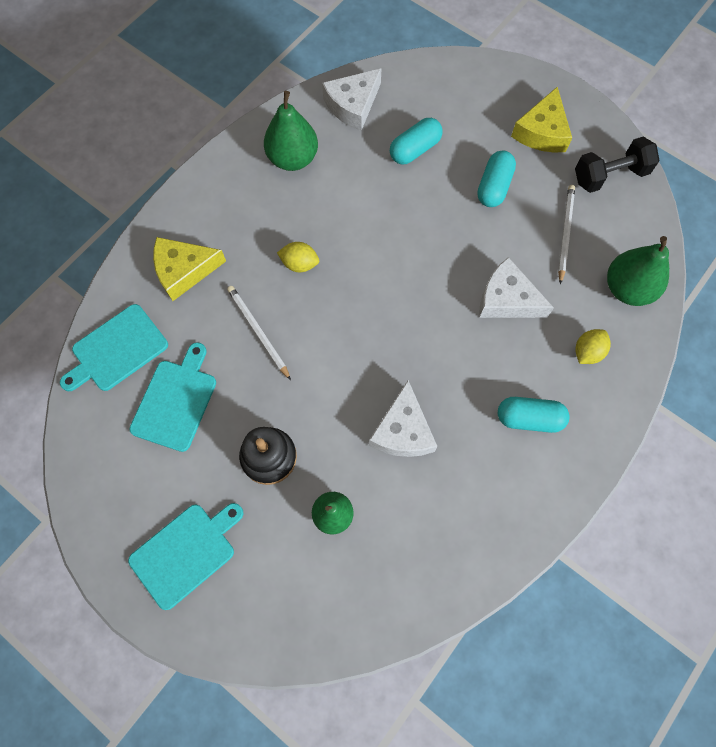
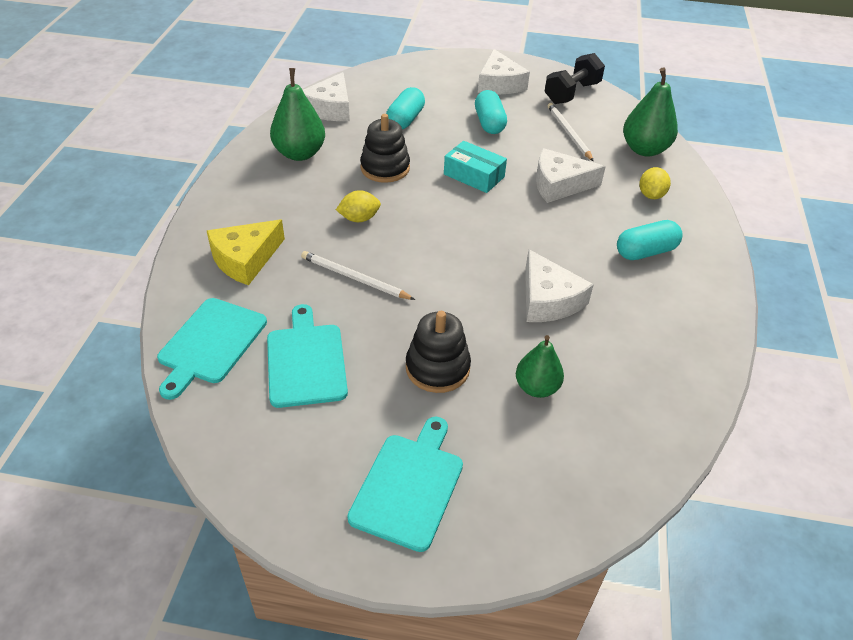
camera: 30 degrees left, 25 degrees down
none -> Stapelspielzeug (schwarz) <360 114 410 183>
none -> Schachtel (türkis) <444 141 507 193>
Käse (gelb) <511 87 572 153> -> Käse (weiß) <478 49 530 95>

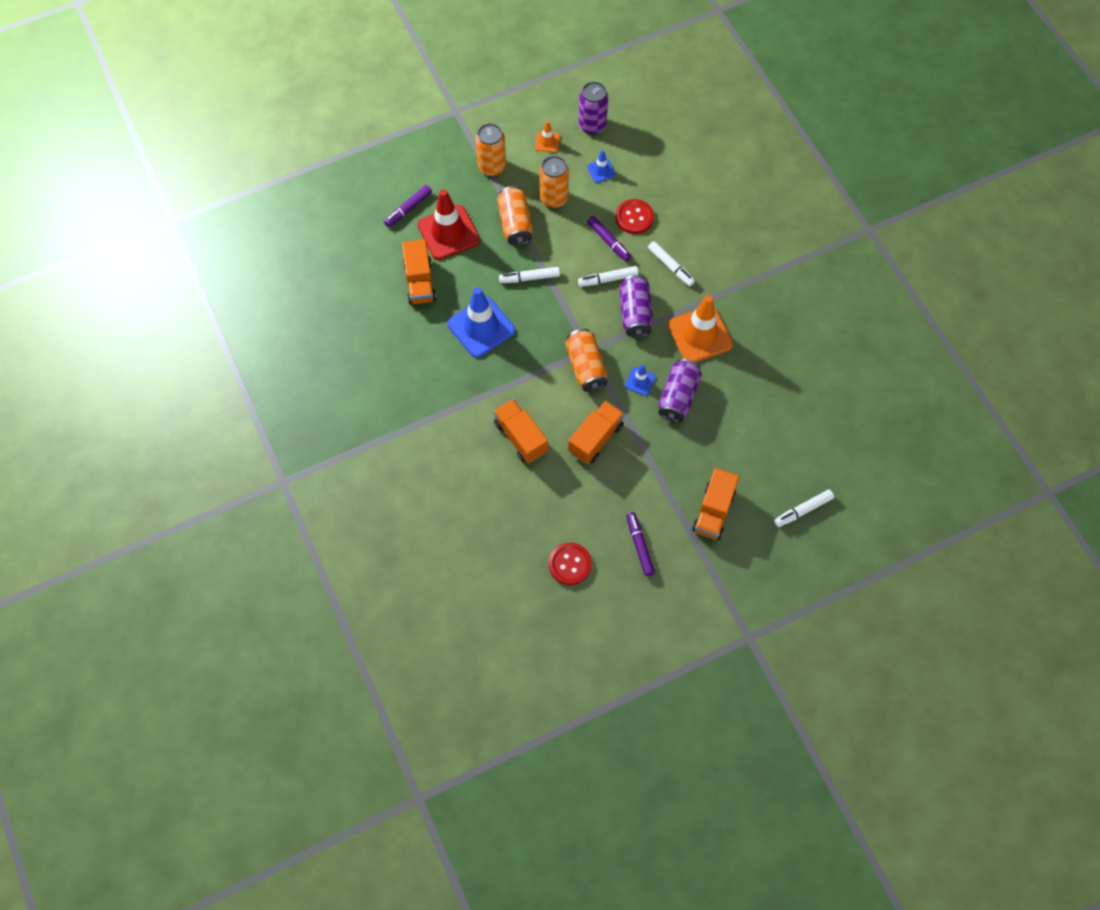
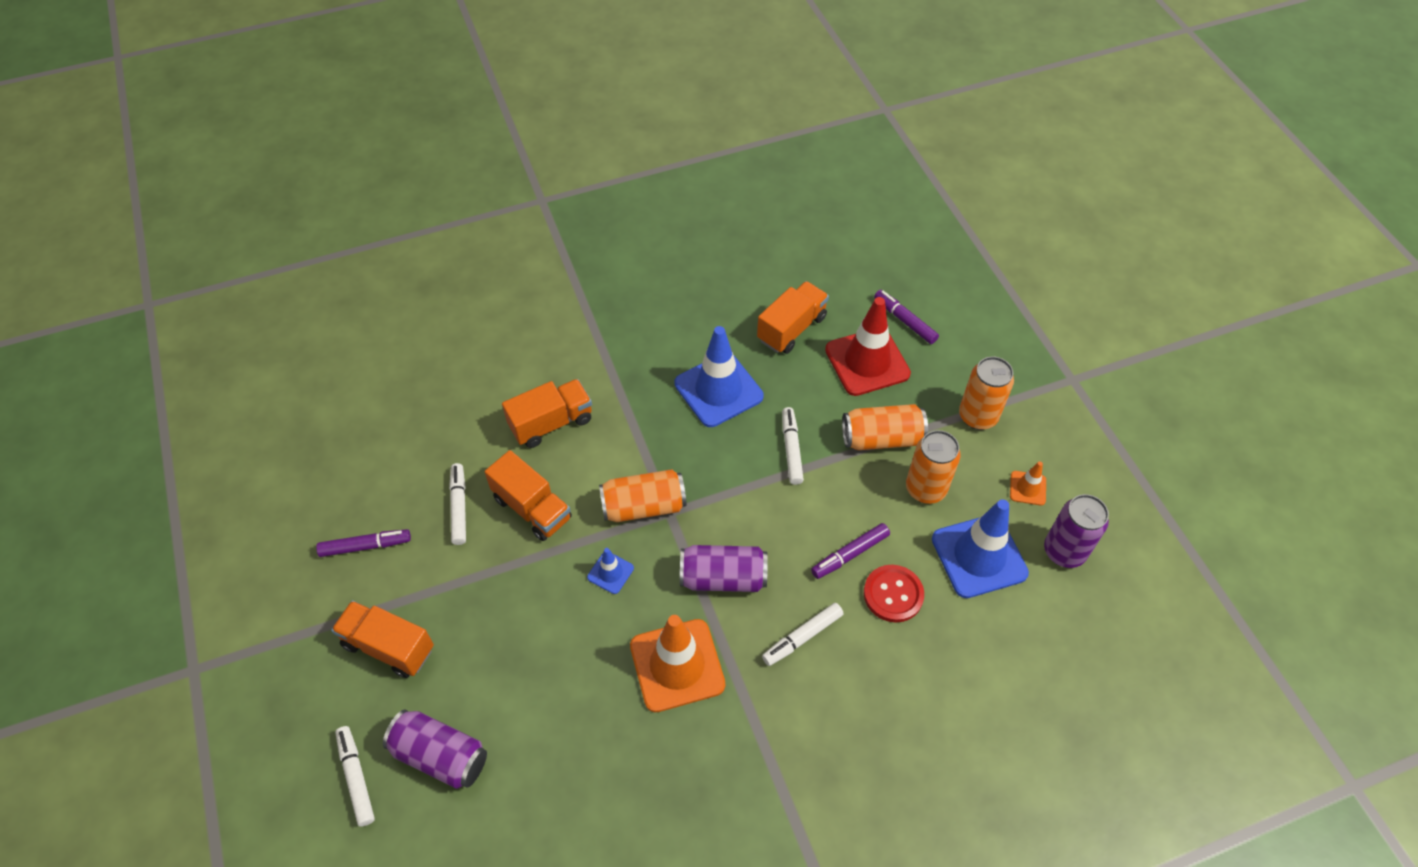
camera: 95 degrees right, 10 degrees down
Dose (lila) <658 359 702 422> -> Dose (lila) <383 710 487 789>, shifted
Filzstift (weiß) <578 266 639 287> -> Filzstift (weiß) <449 463 466 545>, shifted
Lastwagen (orange) <402 239 436 305> -> Lastwagen (orange) <757 281 829 354>, 135 degrees clockwise
Leitkegel (blau) <587 150 616 183> -> Leitkegel (blau) <932 499 1029 598>, x2.13
Knopf (rot) <549 542 592 585> -> none

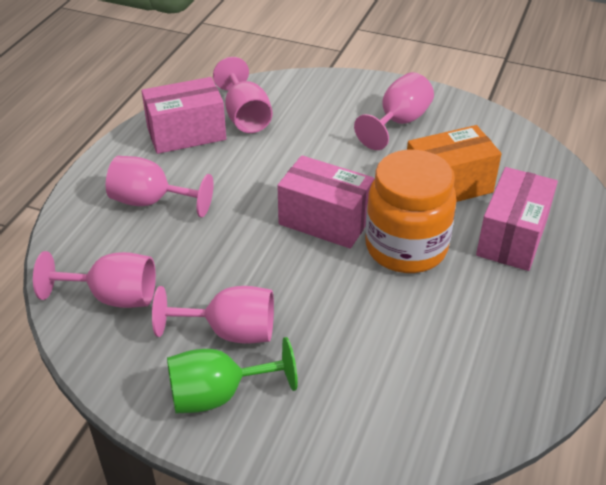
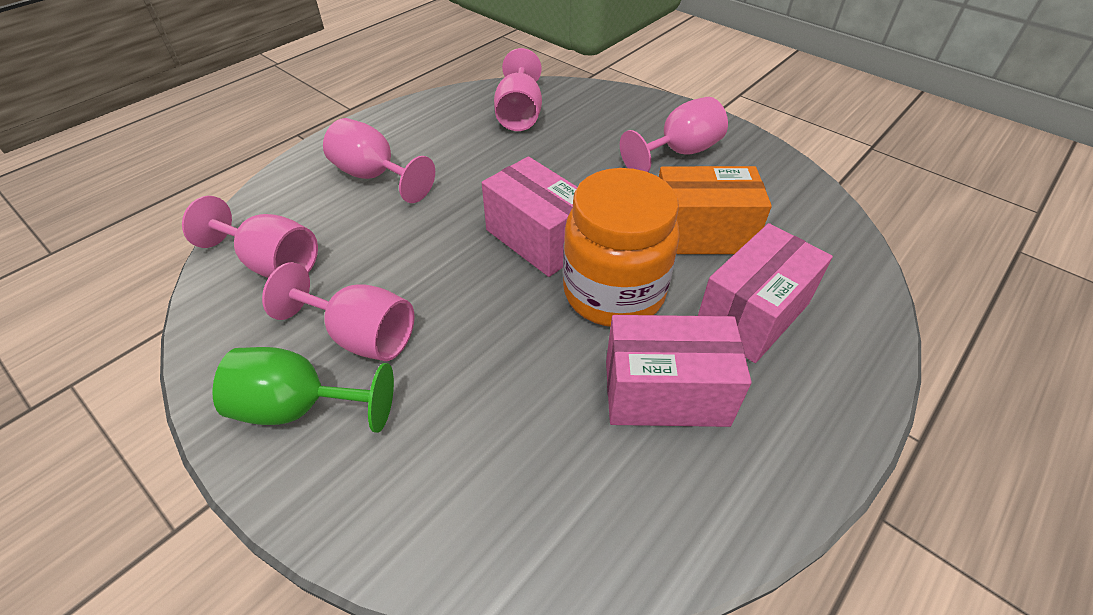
camera: 20 degrees right, 5 degrees up
Schachtel (rosa) <142 77 226 154> -> Schachtel (rosa) <606 315 752 427>, shifted

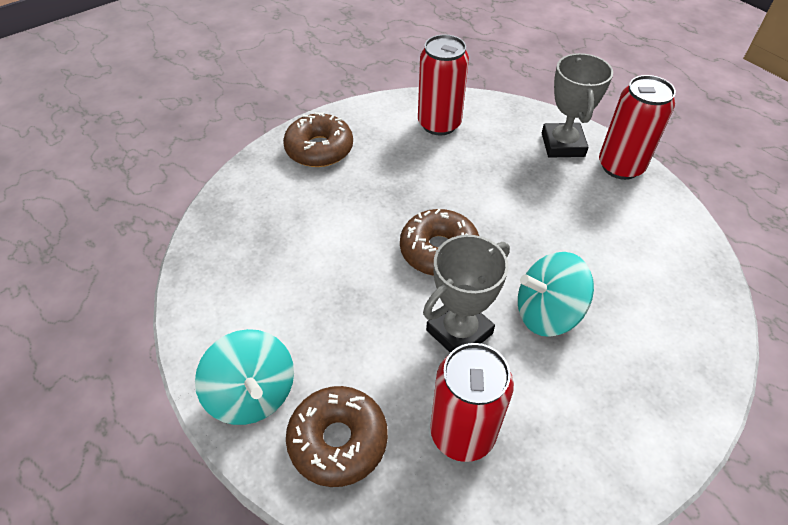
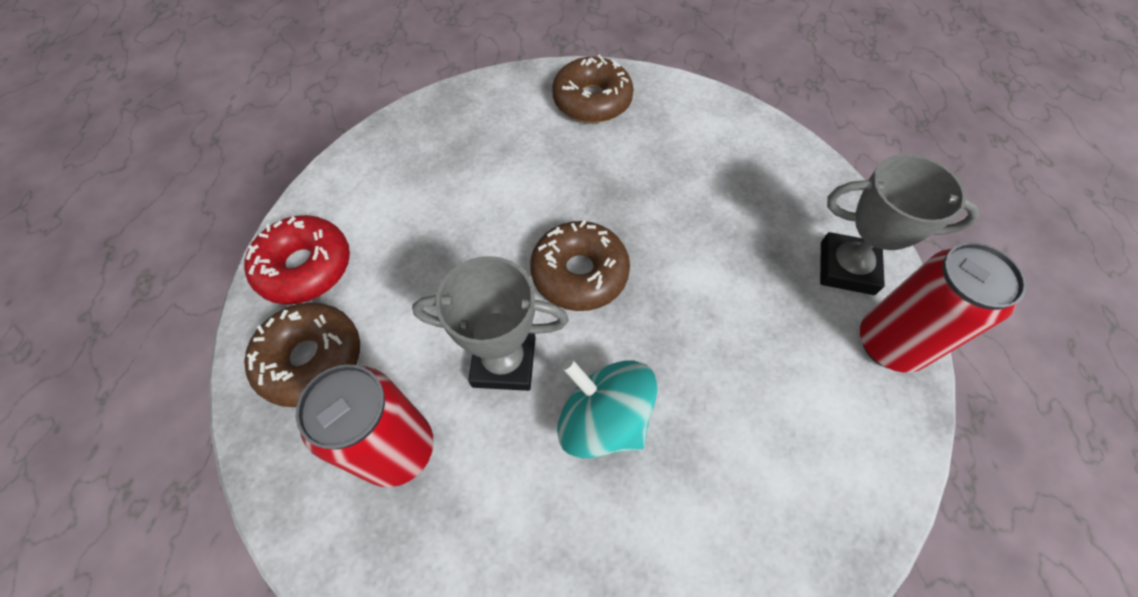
camera: 45 degrees right, 10 degrees up
Kreisel (türkis) <195 329 294 425> -> Donut (rot) <244 215 350 305>
Pokal (grau) <542 53 613 158> -> Pokal (grau) <820 154 980 295>, 60 degrees clockwise
Dose (rot) <418 34 469 136> -> none

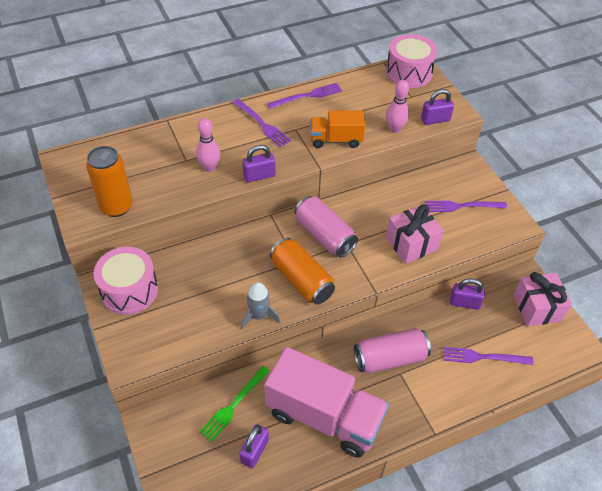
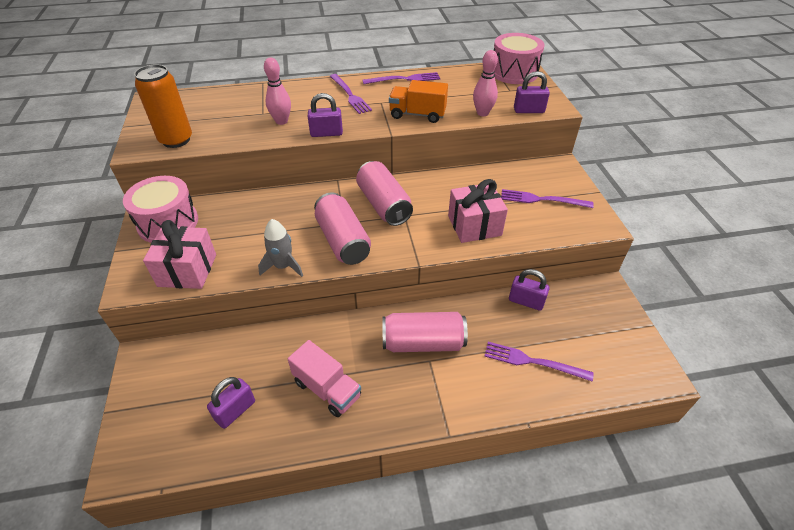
camera: 15 degrees right, 5 degrees down
Geschenk (rosa) <513 272 572 326> -> Geschenk (rosa) <143 220 216 289>, shifted
Lastwagen (rosa) <265 347 389 458> -> Lastwagen (rosa) <288 340 361 417>, x0.54
Dose (orange) <270 238 335 305> -> Dose (rosa) <314 192 371 265>
Gabel (grün) <199 366 270 442> -> none

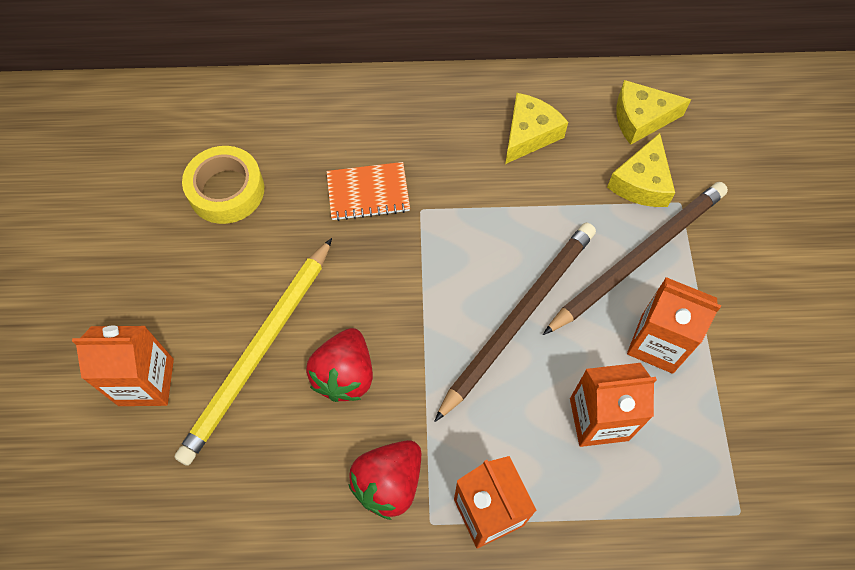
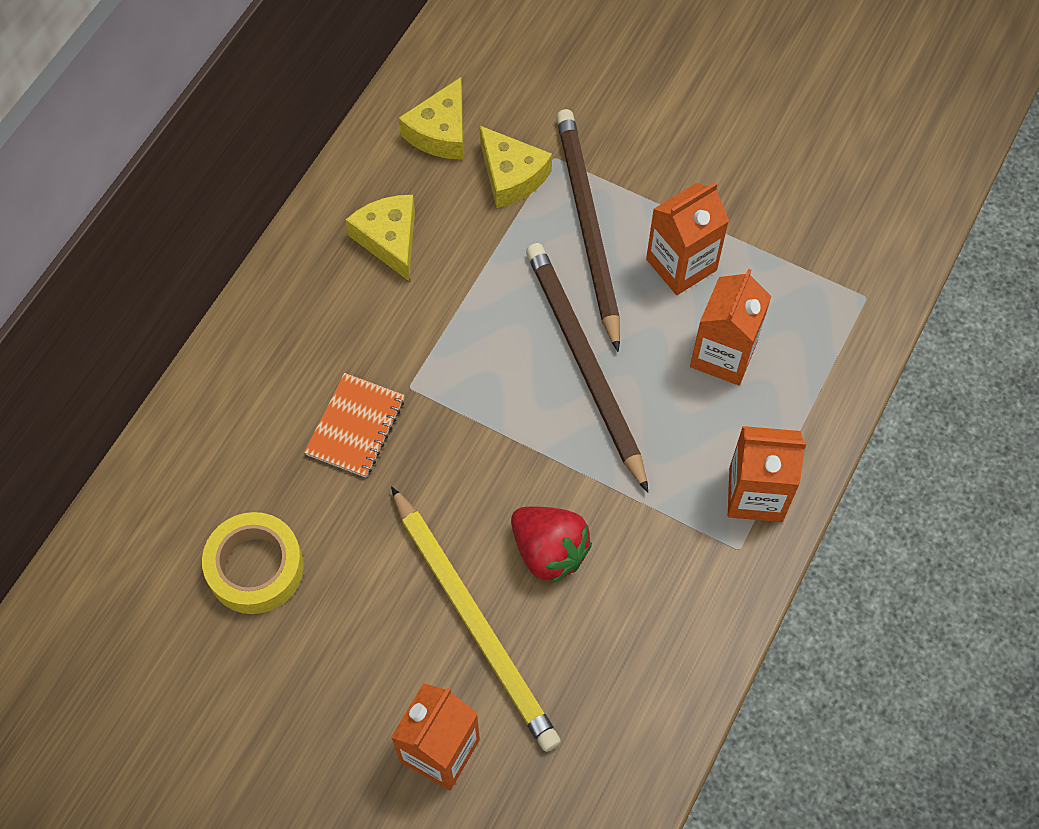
camera: 60 degrees left, 0 degrees up
Erdbeere (rot) <349 440 421 520> -> none

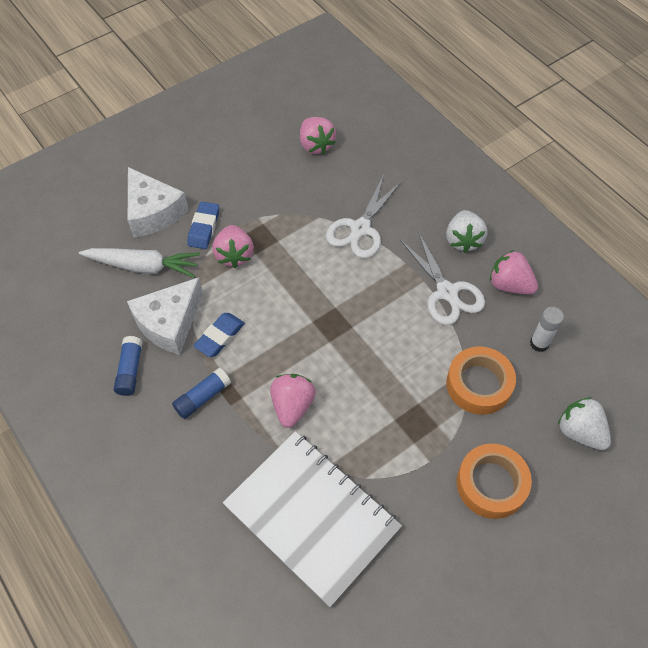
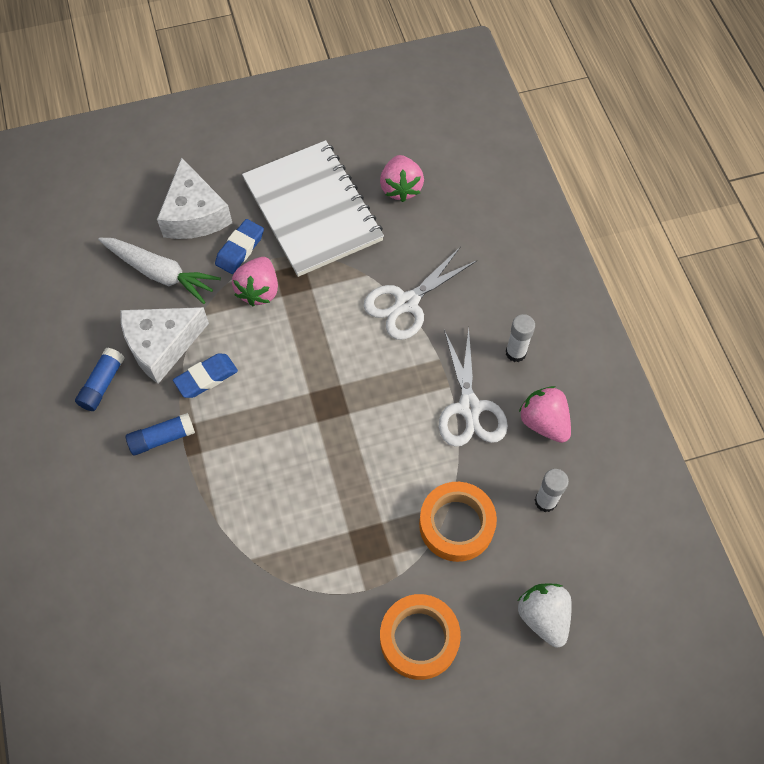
camera: 20 degrees right, 5 degrees up
Notizbuch (weiß) <223 431 402 607> -> Notizbuch (weiß) <242 140 384 277>, shifted
Erdbeere (weiß) <446 210 487 253> -> Klebestift (weiß) <506 314 535 362>
Erdbeere (rosa) <270 374 316 428> -> none

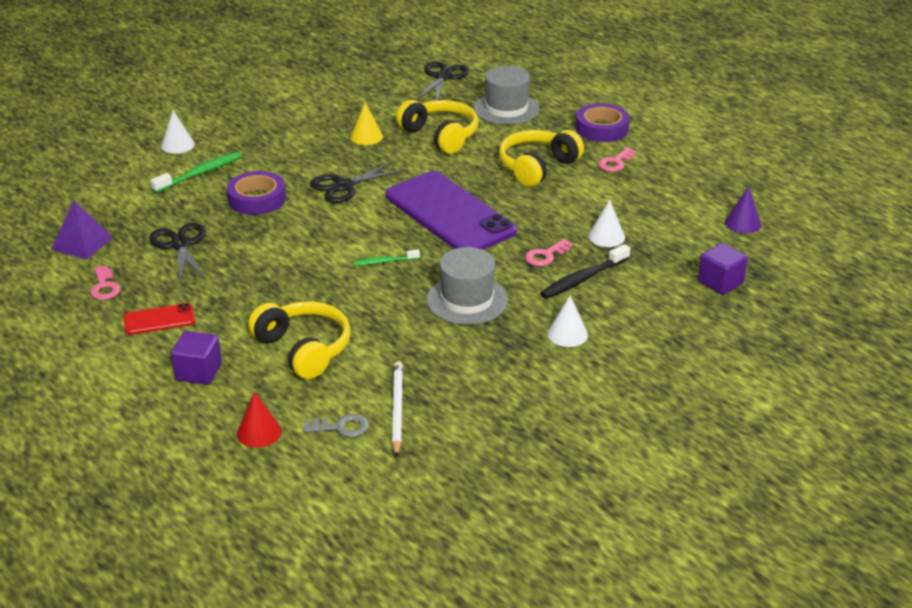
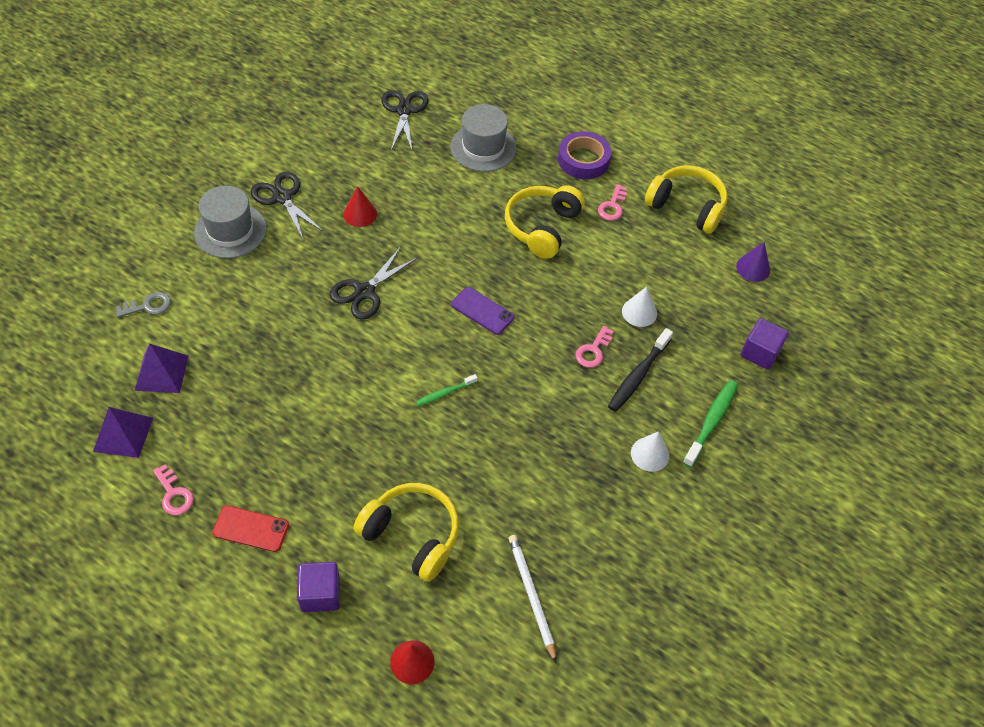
camera: 20 degrees left, 20 degrees up
Schlüssel (grau) <303 414 369 437> -> Schlüssel (grau) <116 292 171 317>, shifted
none -> Pyramide (lila) <135 344 189 393>
Hut (grau) <426 247 508 325> -> Hut (grau) <194 186 267 258>, shifted
Handy (rot) <124 303 195 335> -> Handy (rot) <212 506 289 552>, 45 degrees clockwise
Schere (schwarz) <149 223 206 281> -> Schere (schwarz) <251 171 324 241>, shifted
Kegel (gelb) <350 102 383 145> -> Kegel (rot) <343 186 377 227>
Handy (lila) <386 171 517 250> -> Handy (lila) <451 287 514 335>, x0.44
Kopfhörer (gelb) <396 100 478 154> -> Kopfhörer (gelb) <645 165 728 234>, shifted
Zahnbürste (grün) <151 152 241 193> -> Zahnbürste (grün) <683 380 738 468>, shifted
Kegel (weiß) <161 111 195 154> -> none
Klebeband (lila) <227 171 286 215> -> none

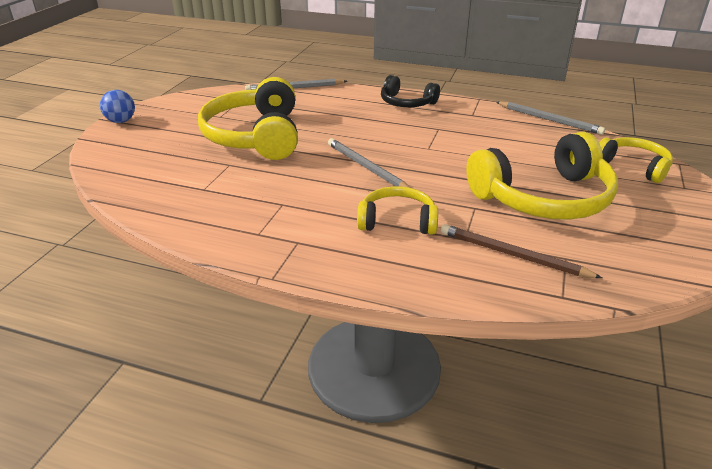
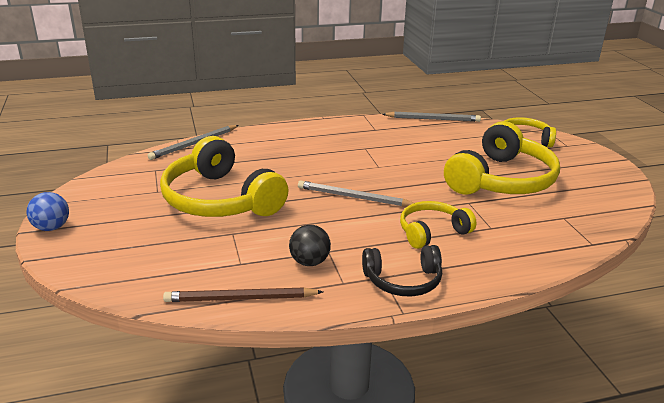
camera: 35 degrees left, 5 degrees down
Bleistift (braun) <441 224 602 278> -> Bleistift (braun) <163 288 323 302>, shifted
none -> Ball (schwarz) <289 225 331 266>
Kopfhörer (schwarz) <381 75 440 107> -> Kopfhörer (schwarz) <362 245 442 296>, shifted

